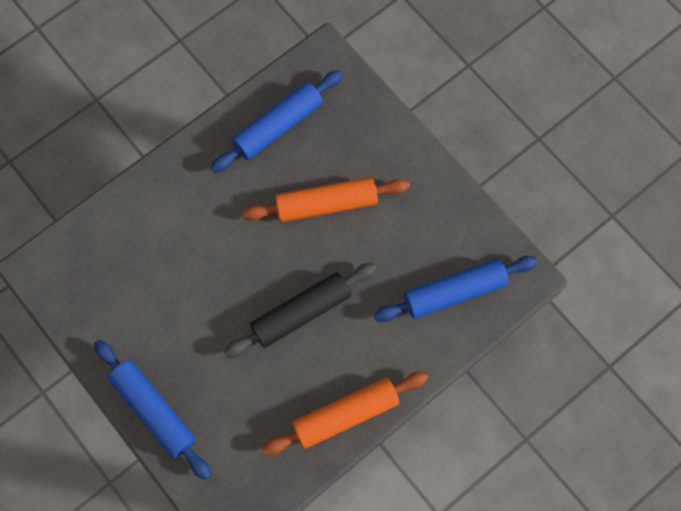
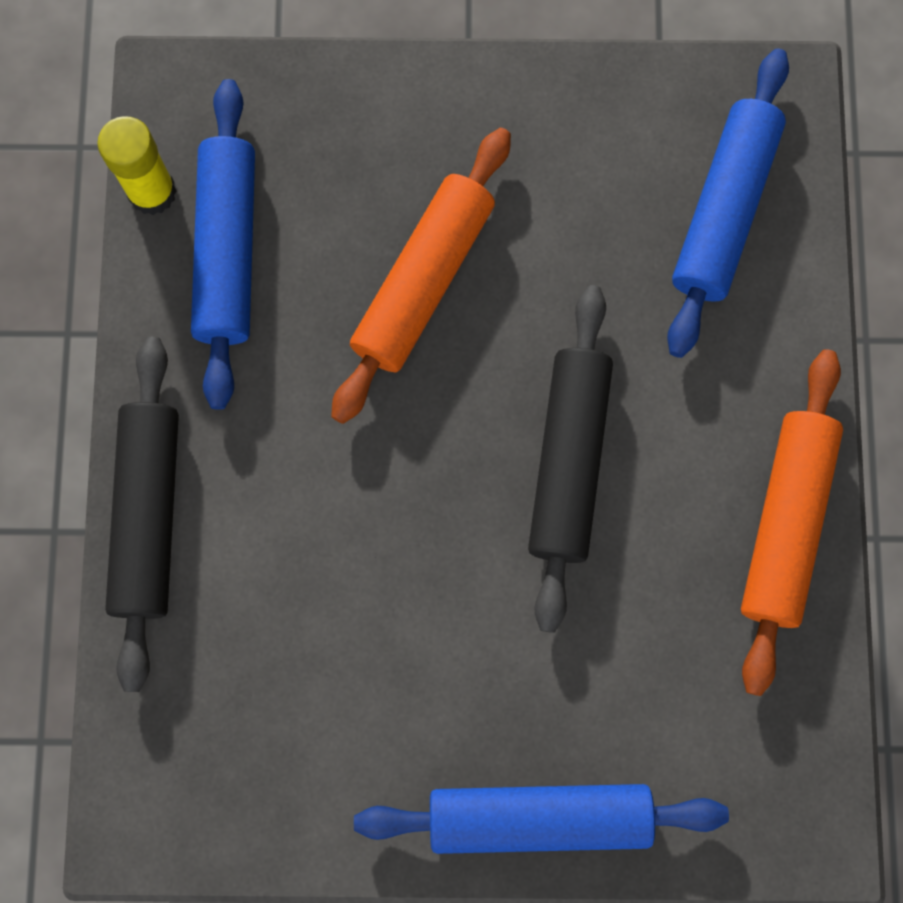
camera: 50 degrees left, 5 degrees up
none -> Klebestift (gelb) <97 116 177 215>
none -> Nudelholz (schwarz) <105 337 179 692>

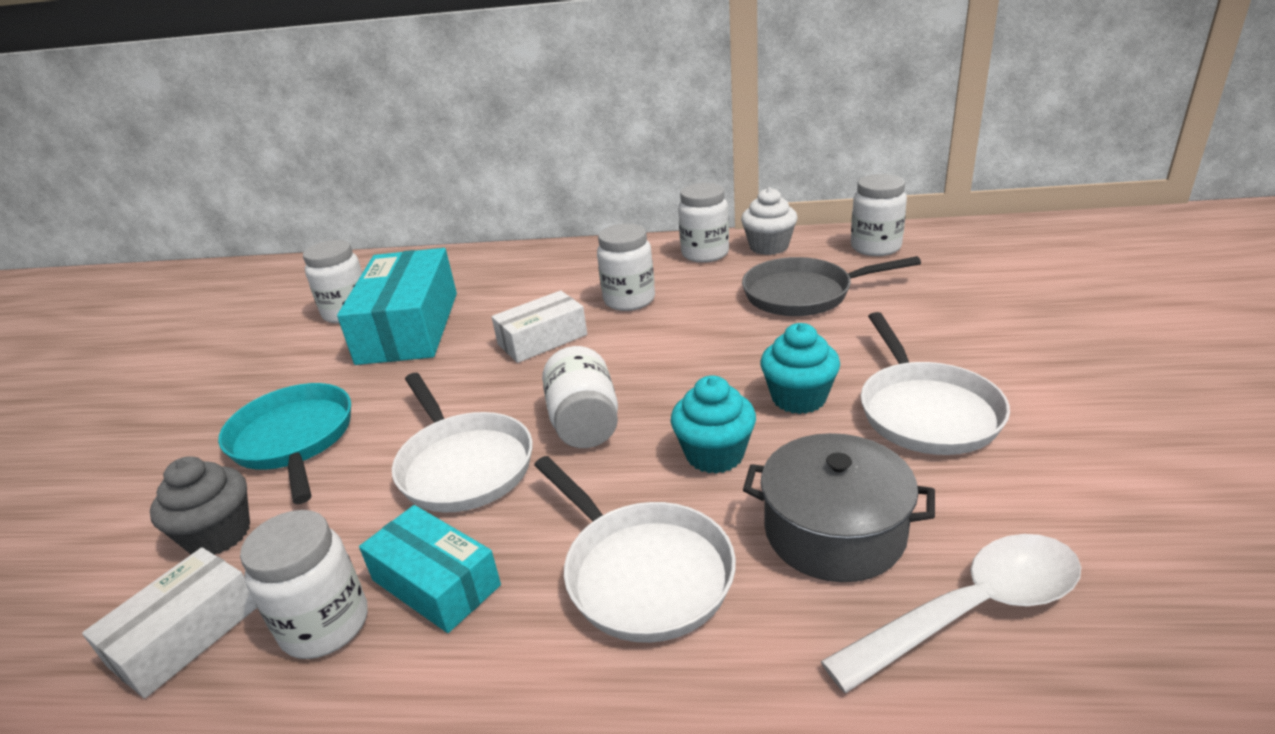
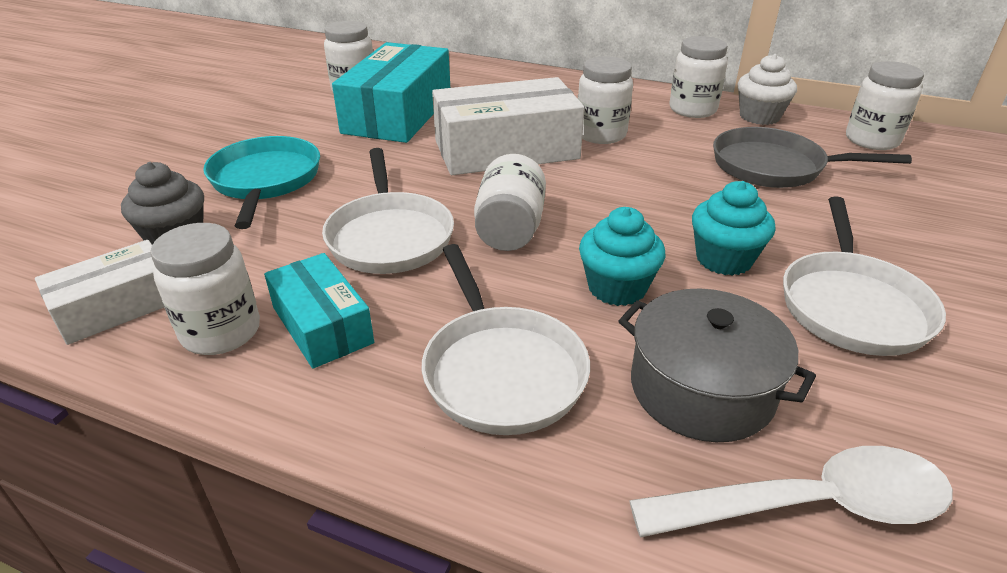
camera: 15 degrees right, 5 degrees up
Schachtel (weiß) <491 290 587 363> -> Schachtel (weiß) <432 77 585 175>, x1.75

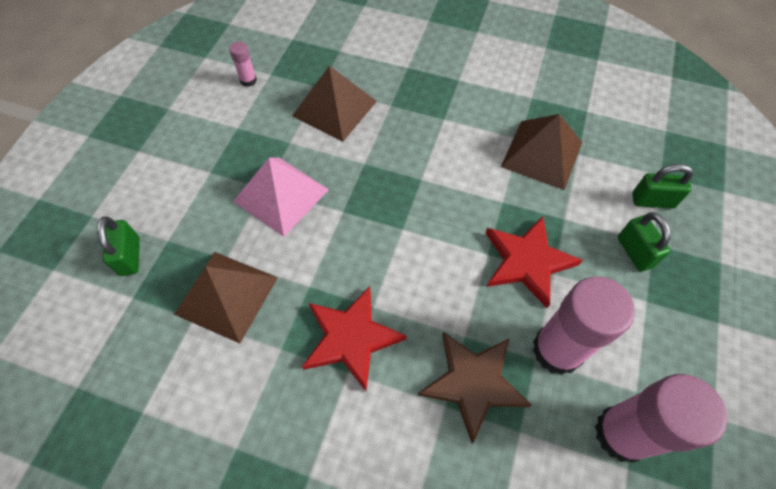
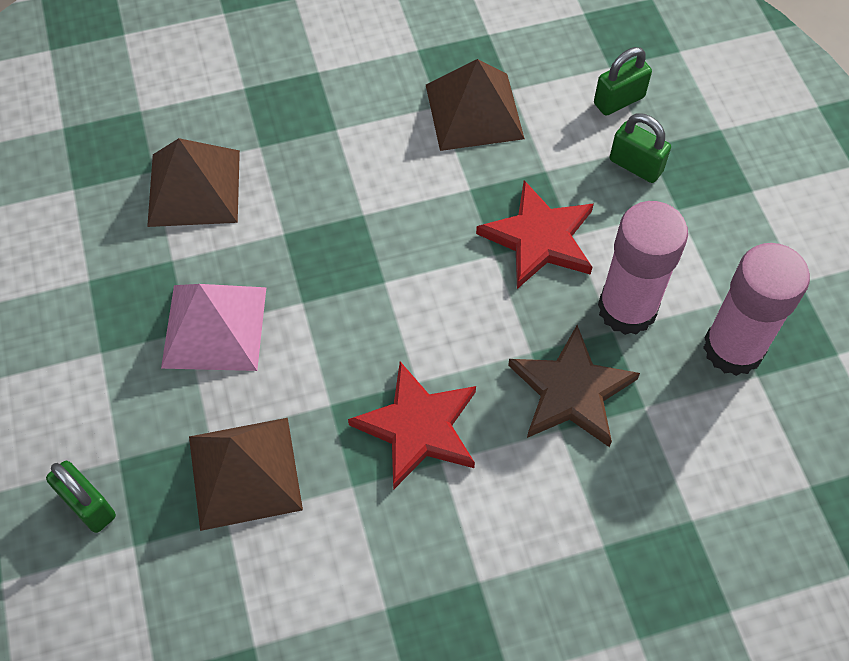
camera: 35 degrees left, 0 degrees up
Klebestift (rosa) <229 41 257 87> -> none

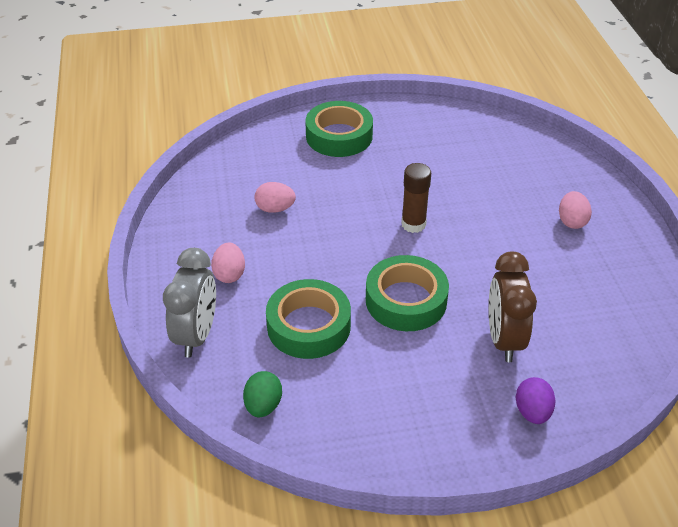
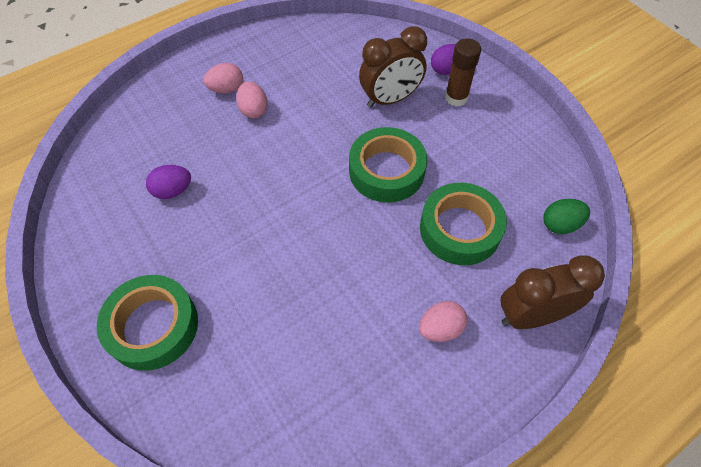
camera: 115 degrees left, 15 degrees up
none -> Ei (lila) <146 165 191 199>
Ei (rosa) <254 182 296 213> -> Ei (rosa) <236 81 268 118>, shifted
Klebestift (braun) <401 163 431 233> -> Klebestift (braun) <445 38 481 107>, shifted
Wecker (grau) <163 248 216 358> -> Wecker (braun) <500 255 605 329>

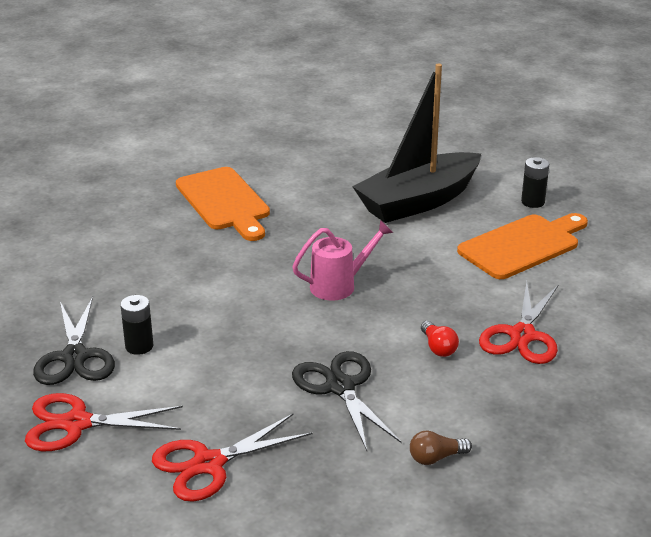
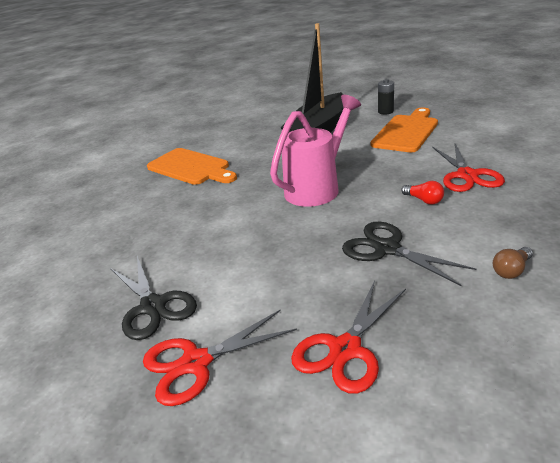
camera: 20 degrees left, 0 degrees up
Gießkanne (rosa) <292 220 393 301> -> Gießkanne (rosa) <270 95 361 207>, x1.59
Batterie (schwarz) <120 295 154 355> -> none

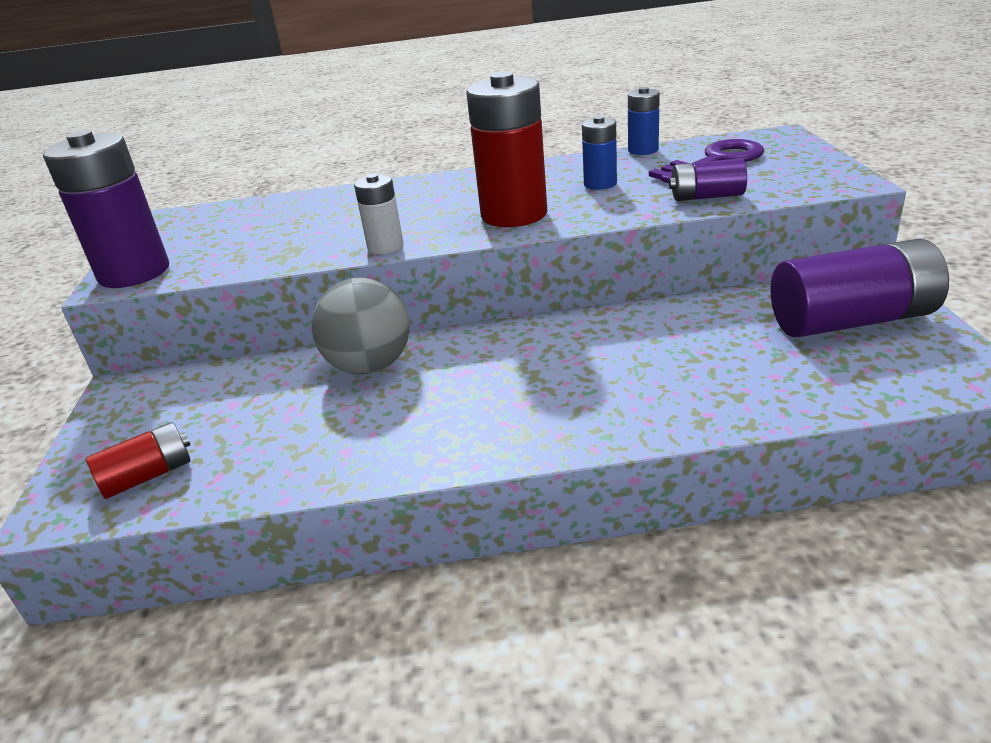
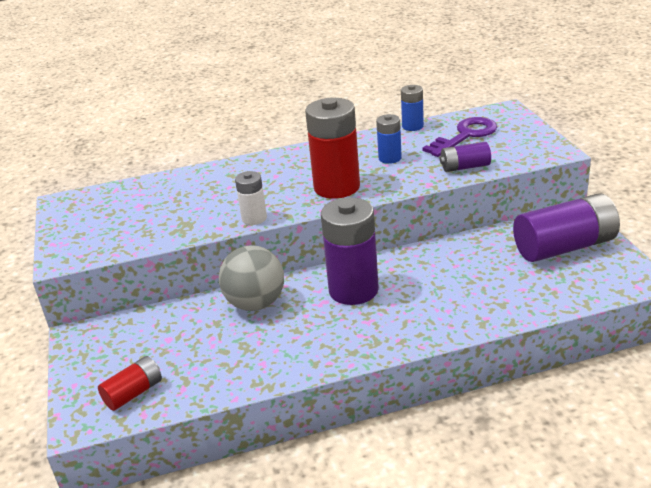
camera: 10 degrees left, 0 degrees up
Batterie (lila) <43 130 169 288> -> Batterie (lila) <321 197 379 305>, shifted

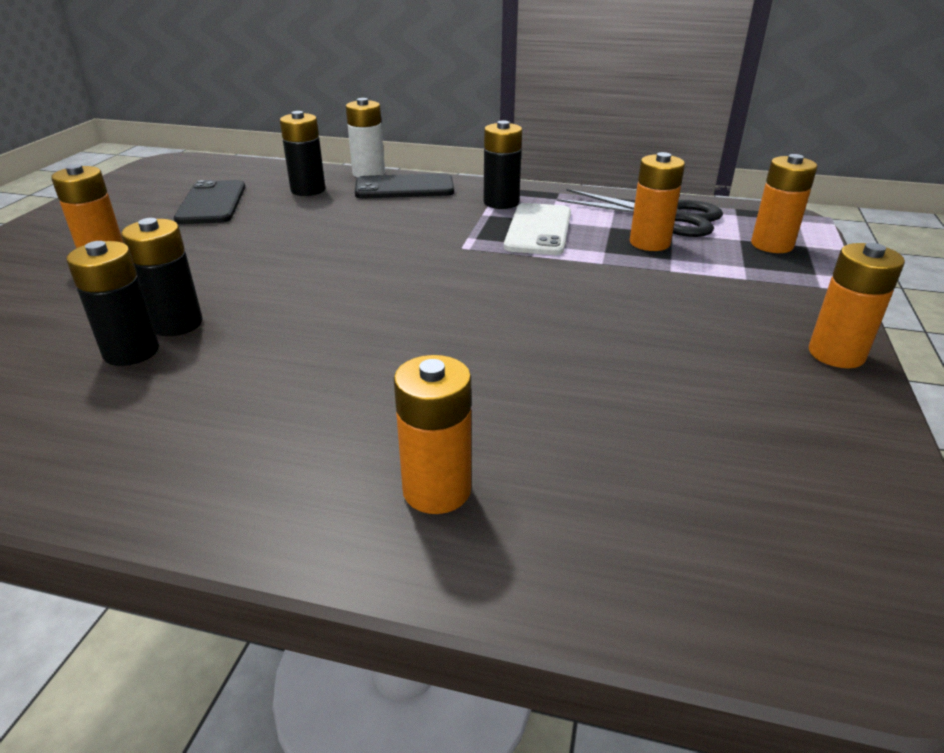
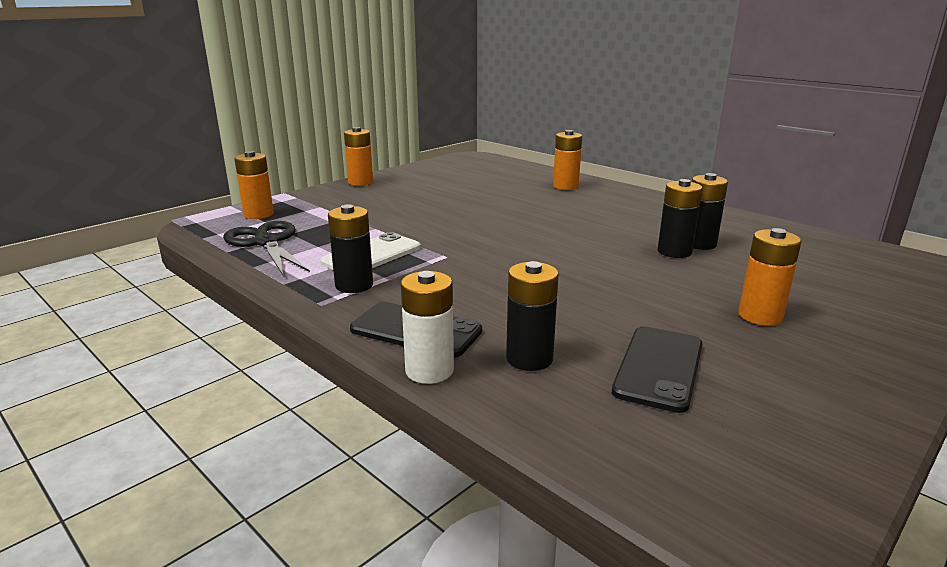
camera: 150 degrees left, 10 degrees down
Batterie (orange) <630 152 685 251> -> none

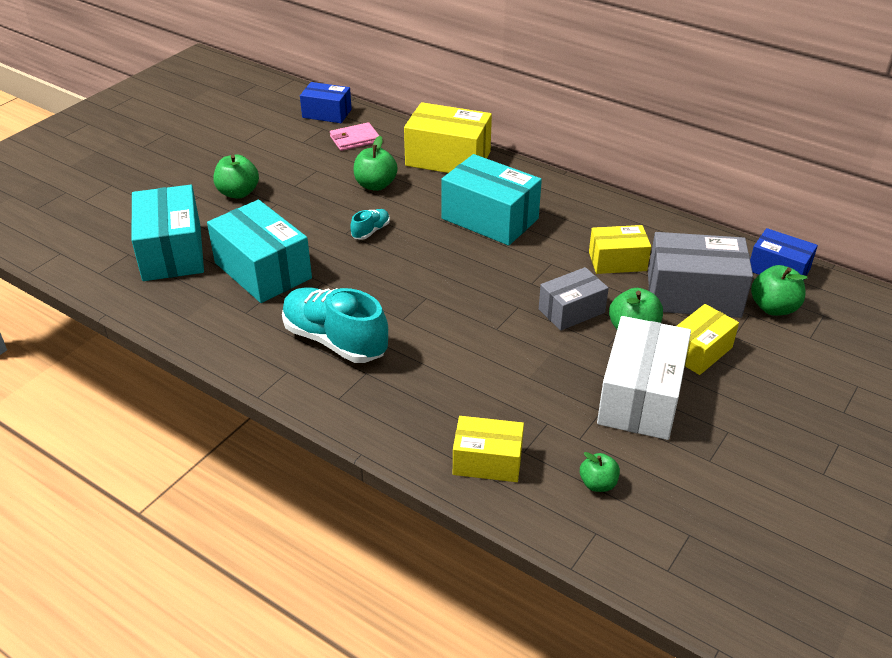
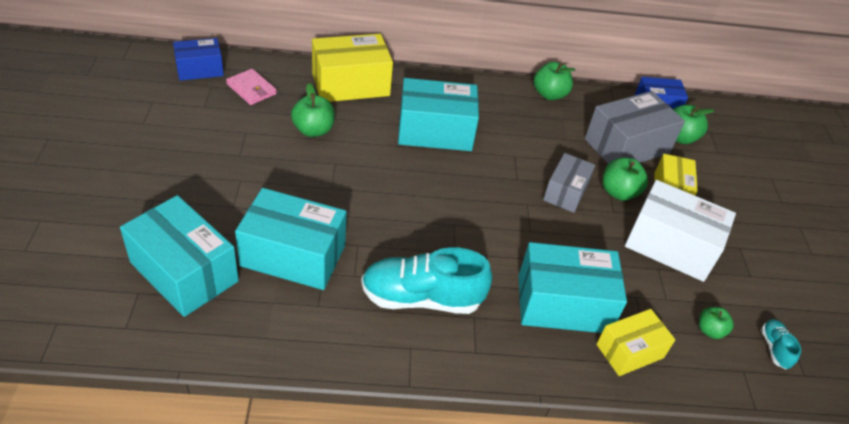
camera: 40 degrees left, 5 degrees up
Geldbörse (rosa) <330 122 379 151> -> Geldbörse (rosa) <226 69 277 105>, 75 degrees counterclockwise
none -> Schachtel (türkis) <519 242 627 333>
Apfel (grün) <213 154 259 199> -> Apfel (grün) <534 62 575 100>, shifted
Schachtel (weiß) <597 316 691 440> -> Schachtel (weiß) <625 180 736 282>, 45 degrees counterclockwise
Schuh (türkis) <350 209 390 240> -> Schuh (türkis) <761 319 801 369>, shifted
Schachtel (gelb) <589 225 651 274> -> none

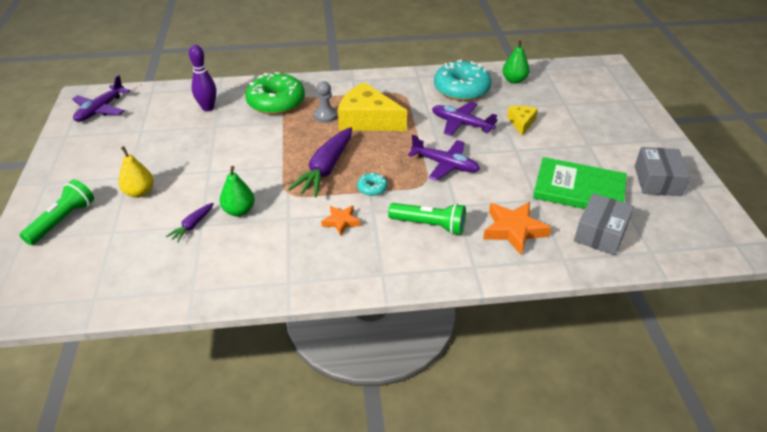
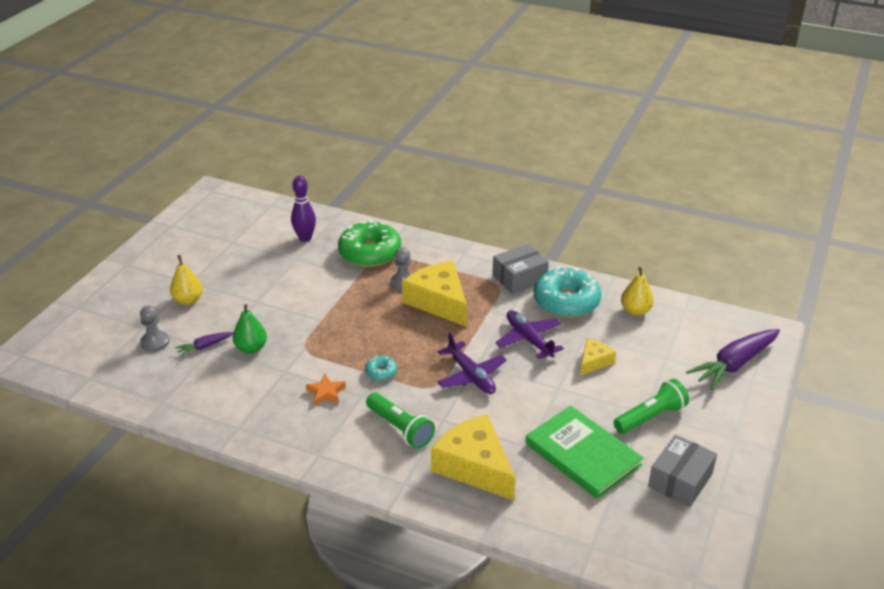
camera: 30 degrees right, 5 degrees down
none -> Bauer (grau) <140 305 169 352>
Stern (orange) <483 202 551 255> -> Käse (gelb) <431 414 516 500>
Schachtel (grau) <574 193 634 256> -> Schachtel (grau) <492 244 549 294>, shifted
Taschenlampe (grün) <20 179 94 245> -> Taschenlampe (grün) <613 379 689 434>, shifted
Birne (grün) <503 40 530 84> -> Birne (gelb) <621 267 654 316>
Karotte (lila) <288 127 352 197> -> Karotte (lila) <686 329 780 390>, shifted
Flugzeug (lila) <72 75 130 122> -> none

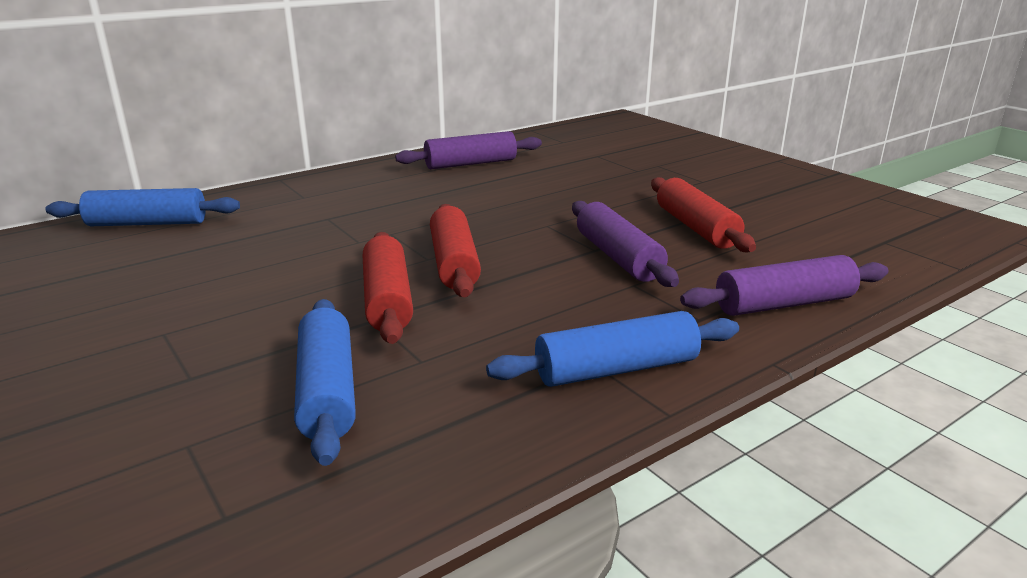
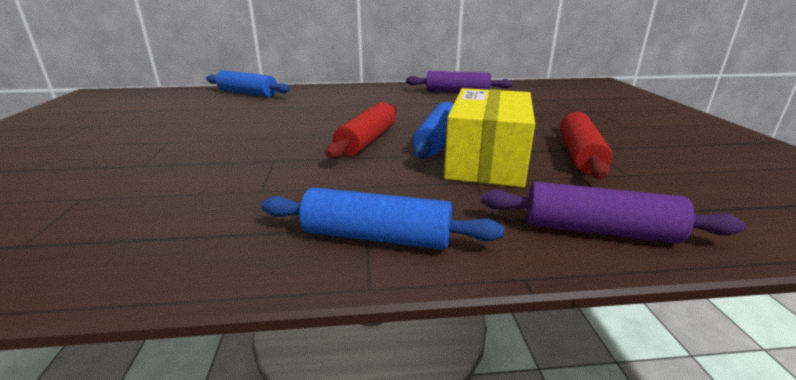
camera: 30 degrees right, 0 degrees up
Nudelholz (blau) <294 299 356 466> -> Nudelholz (blau) <413 102 454 159>, shifted
Nudelholz (lila) <572 201 679 287> -> Schachtel (gelb) <444 88 535 187>
Nudelholz (rot) <363 232 413 344> -> none

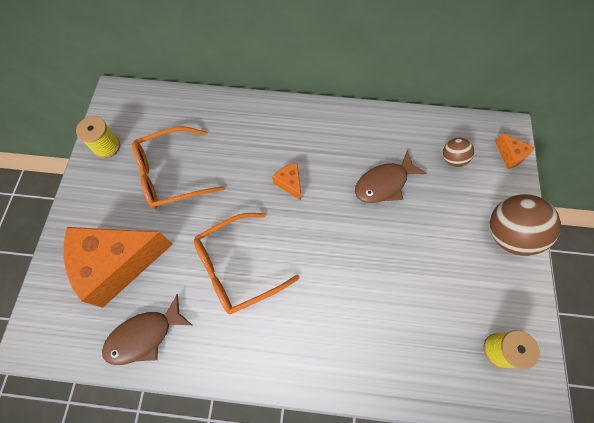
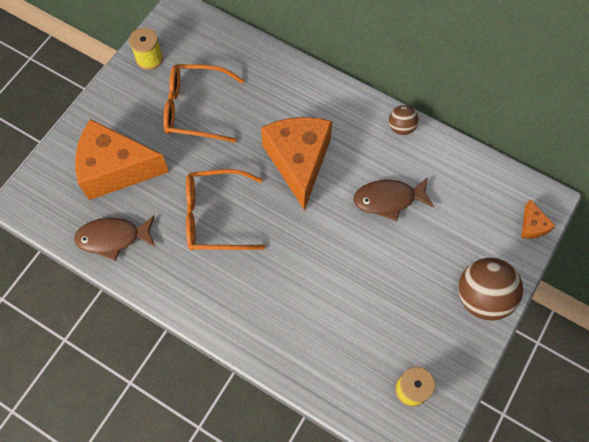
camera: 25 degrees right, 0 degrees up
Käse (orange) <272 163 301 200> -> Käse (orange) <261 117 333 211>, x2.39
Ball (braun) <443 137 474 167> -> Ball (braun) <389 105 419 135>, shifted

